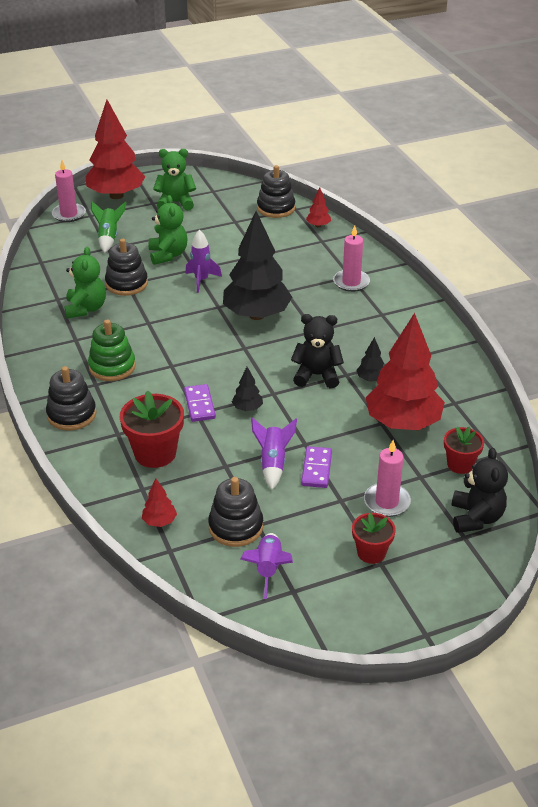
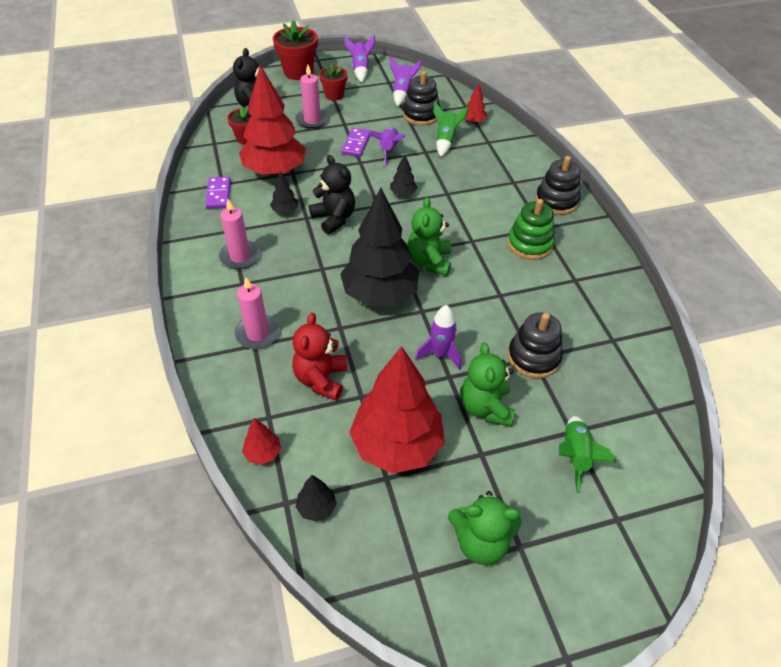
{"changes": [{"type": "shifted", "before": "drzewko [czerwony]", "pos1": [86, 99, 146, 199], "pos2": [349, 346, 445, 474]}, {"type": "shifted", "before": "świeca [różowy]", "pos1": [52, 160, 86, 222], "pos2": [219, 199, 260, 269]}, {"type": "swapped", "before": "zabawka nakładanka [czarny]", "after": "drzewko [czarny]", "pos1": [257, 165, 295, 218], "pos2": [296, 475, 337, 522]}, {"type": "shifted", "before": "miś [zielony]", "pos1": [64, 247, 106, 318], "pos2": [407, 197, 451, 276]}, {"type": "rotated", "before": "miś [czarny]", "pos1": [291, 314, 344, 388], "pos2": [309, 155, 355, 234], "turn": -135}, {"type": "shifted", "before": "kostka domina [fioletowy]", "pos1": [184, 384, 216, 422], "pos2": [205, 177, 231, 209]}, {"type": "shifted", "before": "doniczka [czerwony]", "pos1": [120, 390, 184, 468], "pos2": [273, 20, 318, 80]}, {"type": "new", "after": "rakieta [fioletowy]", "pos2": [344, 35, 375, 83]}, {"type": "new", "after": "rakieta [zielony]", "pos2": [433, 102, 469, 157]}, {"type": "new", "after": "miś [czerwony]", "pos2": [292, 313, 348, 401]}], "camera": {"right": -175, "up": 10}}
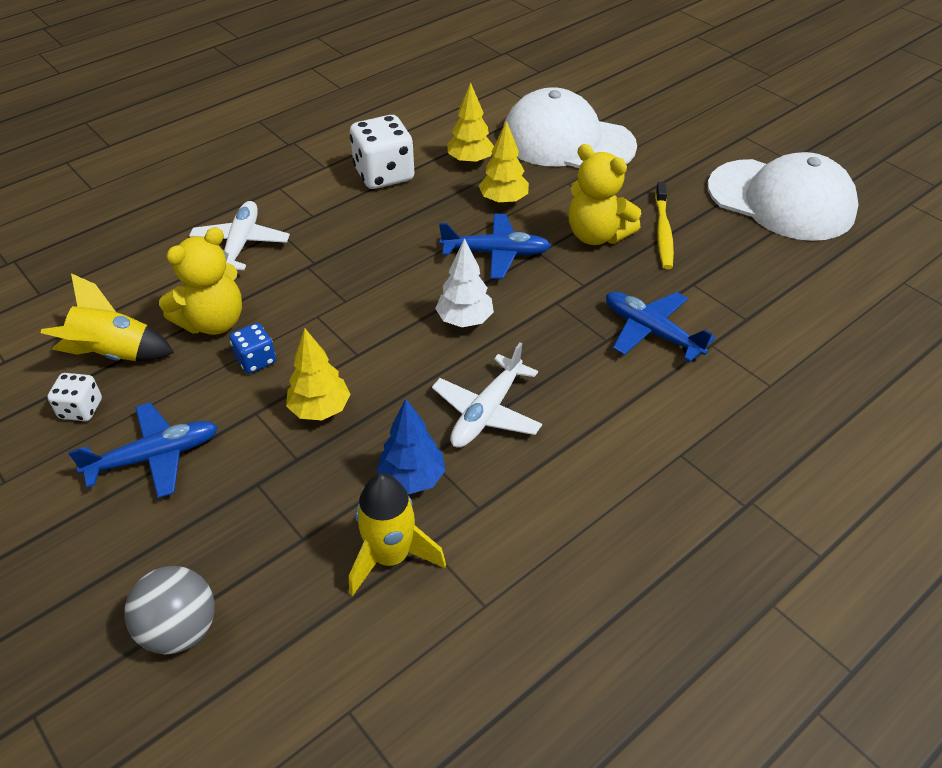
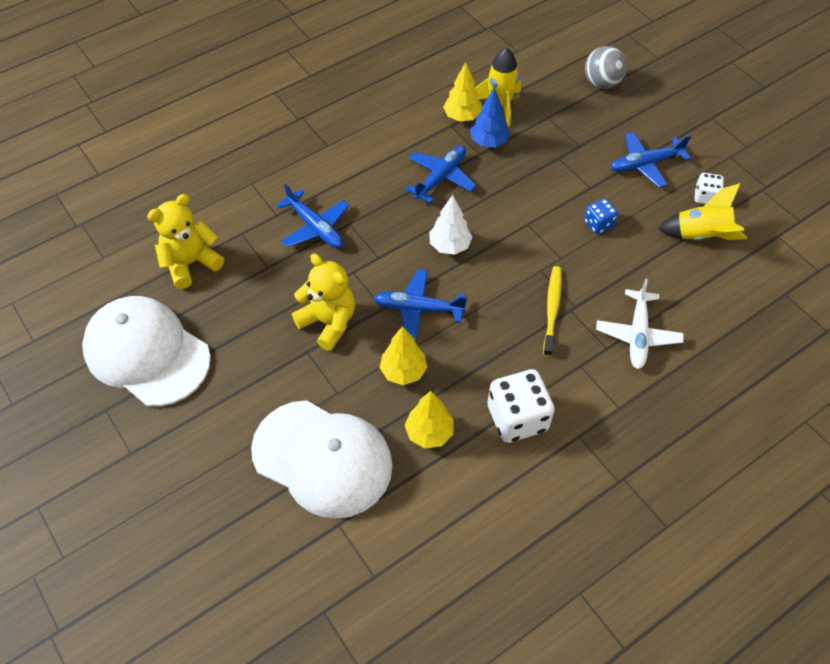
{"changes": [{"type": "shifted", "before": "szczoteczka do zębów [żółty]", "pos1": [655, 182, 674, 269], "pos2": [543, 266, 562, 357]}, {"type": "shifted", "before": "miś [żółty]", "pos1": [159, 227, 242, 335], "pos2": [147, 194, 224, 289]}, {"type": "shifted", "before": "drzewko [żółty]", "pos1": [286, 328, 351, 420], "pos2": [443, 62, 482, 122]}, {"type": "repainted", "before": "samolot [biały]", "after": "samolot [niebieski]", "pos1": [432, 342, 542, 448], "pos2": [405, 146, 476, 203]}], "camera": {"right": -175, "up": 10}}
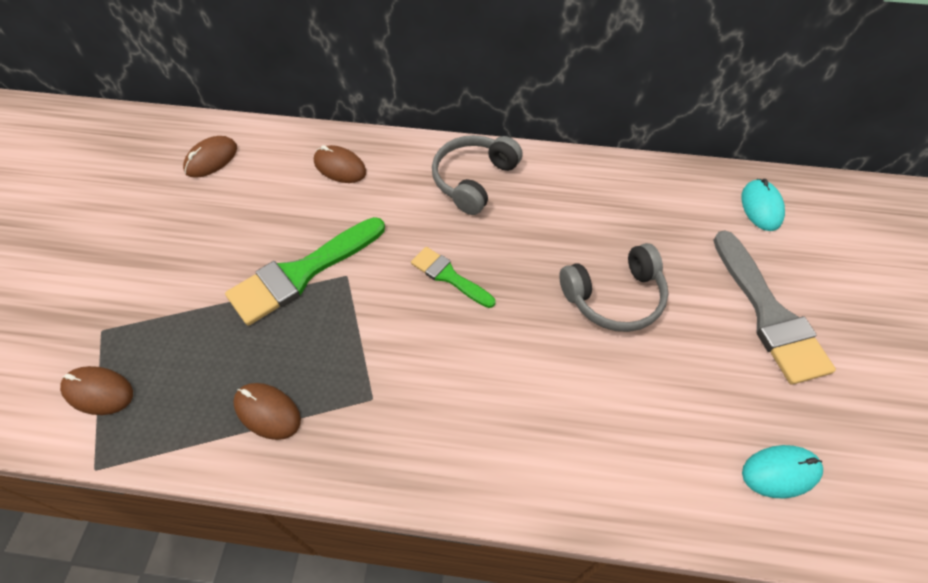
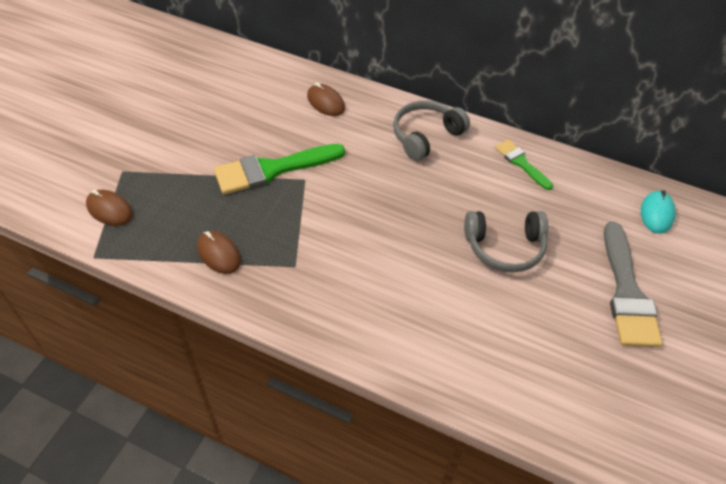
{"changes": [{"type": "gone", "before": "myszka [brązowy]", "pos1": [183, 136, 237, 178]}, {"type": "shifted", "before": "pędzel [zielony]", "pos1": [411, 247, 495, 308], "pos2": [495, 139, 553, 190]}, {"type": "gone", "before": "myszka [turkusowy]", "pos1": [742, 445, 823, 499]}], "camera": {"right": 15, "up": -5}}
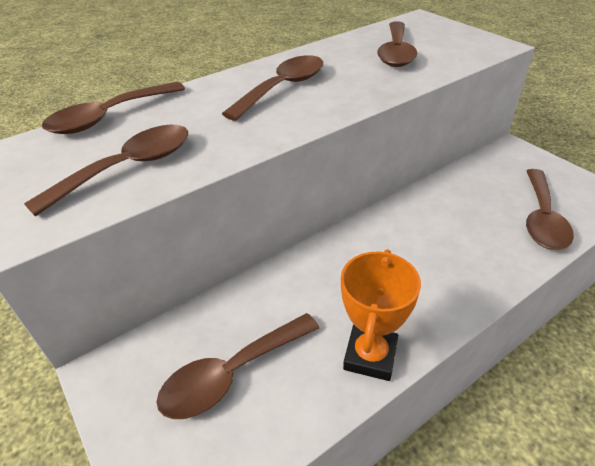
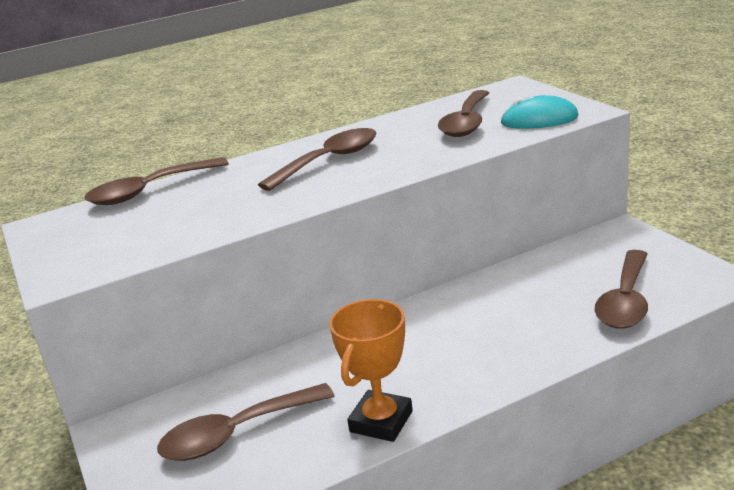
{"changes": [{"type": "gone", "before": "łyżka [brązowy]", "pos1": [24, 125, 188, 217]}, {"type": "new", "after": "myszka [turkusowy]", "pos2": [500, 95, 578, 129]}], "camera": {"right": 10, "up": -15}}
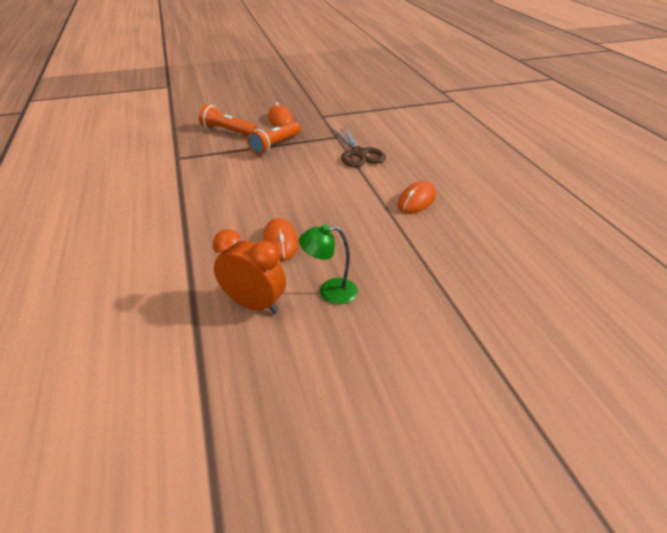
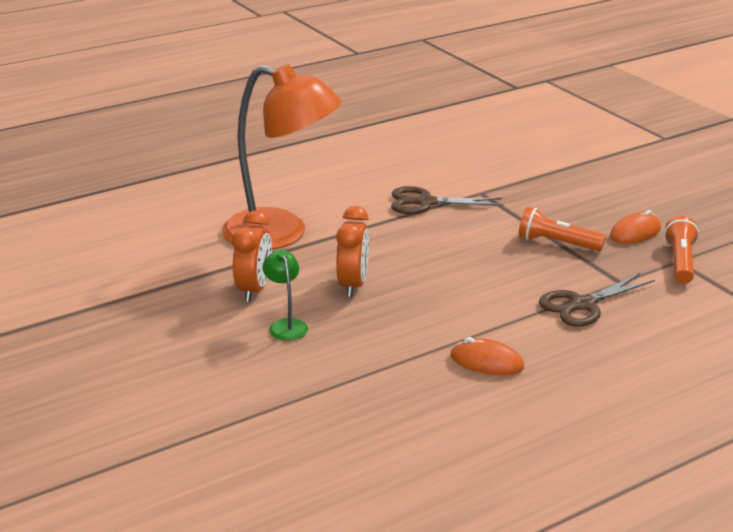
{"changes": [{"type": "shifted", "before": "latarka [pomarańczowy]", "pos1": [199, 105, 257, 135], "pos2": [664, 216, 699, 284]}, {"type": "swapped", "before": "myszka [pomarańczowy]", "after": "budzik [pomarańczowy]", "pos1": [263, 218, 298, 260], "pos2": [336, 206, 369, 297]}, {"type": "new", "after": "lampka [pomarańczowy]", "pos2": [222, 64, 341, 249]}, {"type": "new", "after": "nożyczki [brązowy]", "pos2": [391, 186, 503, 214]}], "camera": {"right": 75, "up": -10}}
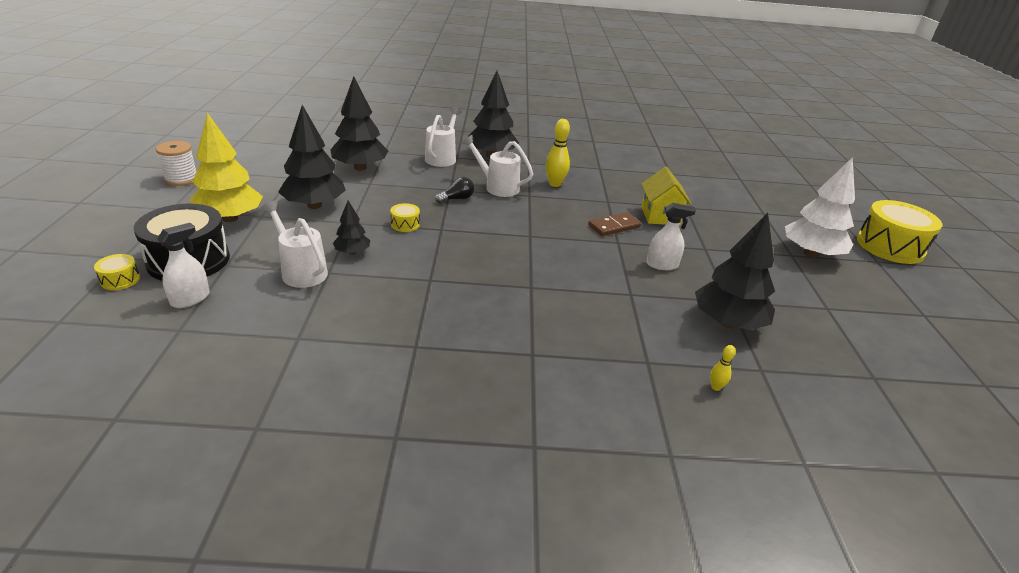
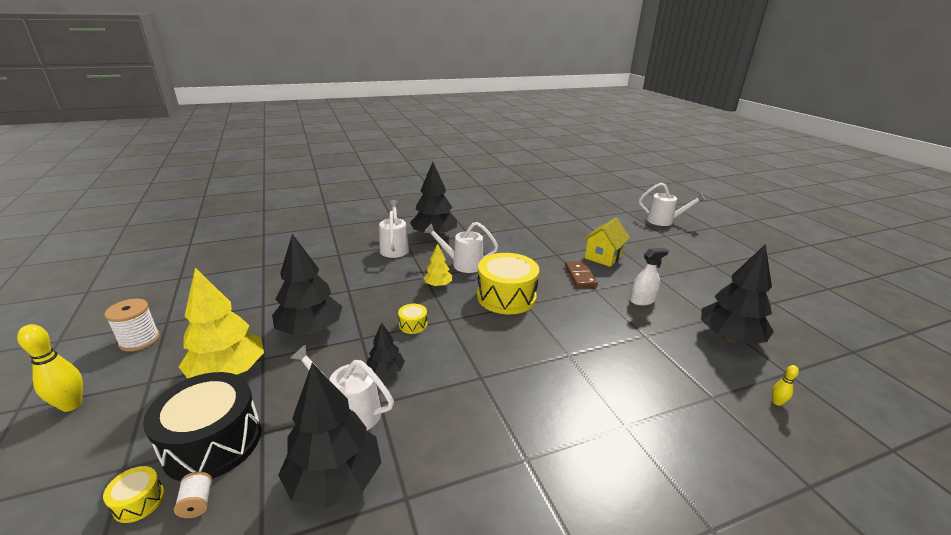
{"changes": [{"type": "shifted", "before": "drzewko [czarny]", "pos1": [330, 76, 388, 171], "pos2": [278, 363, 381, 508]}, {"type": "shifted", "before": "kręgiel [żółty]", "pos1": [546, 119, 570, 187], "pos2": [17, 324, 83, 412]}, {"type": "gone", "before": "drzewko [biały]", "pos1": [785, 157, 855, 258]}, {"type": "rotated", "before": "domek [żółty]", "pos1": [641, 167, 692, 225], "pos2": [583, 218, 630, 267], "turn": 60}, {"type": "swapped", "before": "żarówka [czarny]", "after": "drzewko [żółty]", "pos1": [435, 177, 474, 203], "pos2": [424, 244, 452, 287]}, {"type": "shifted", "before": "bęben [żółty]", "pos1": [857, 200, 942, 264], "pos2": [477, 253, 539, 314]}, {"type": "rotated", "before": "kostka domina [brązowy]", "pos1": [588, 212, 641, 236], "pos2": [565, 261, 598, 287], "turn": -45}, {"type": "gone", "before": "spryskiwacz [biały]", "pos1": [157, 223, 210, 308]}, {"type": "new", "after": "konewka [biały]", "pos2": [639, 183, 706, 226]}, {"type": "new", "after": "szpulka [biały]", "pos2": [174, 472, 212, 518]}], "camera": {"right": -20, "up": -5}}
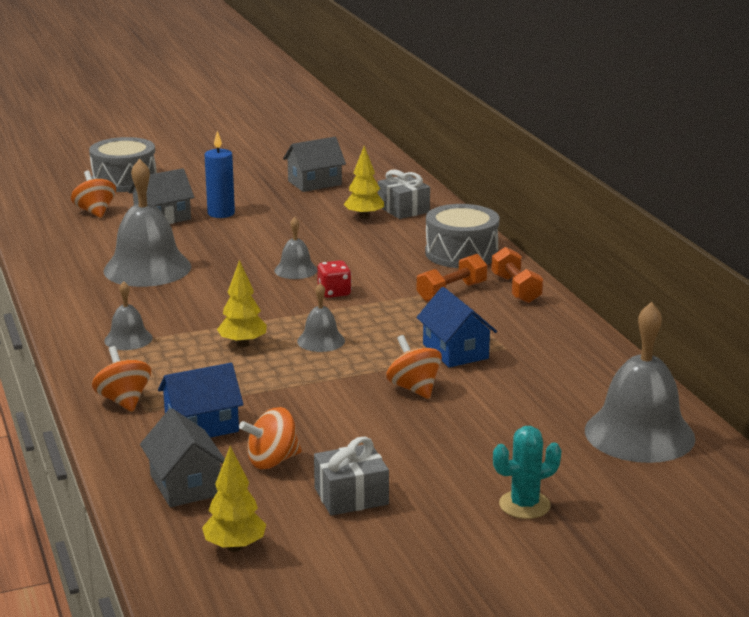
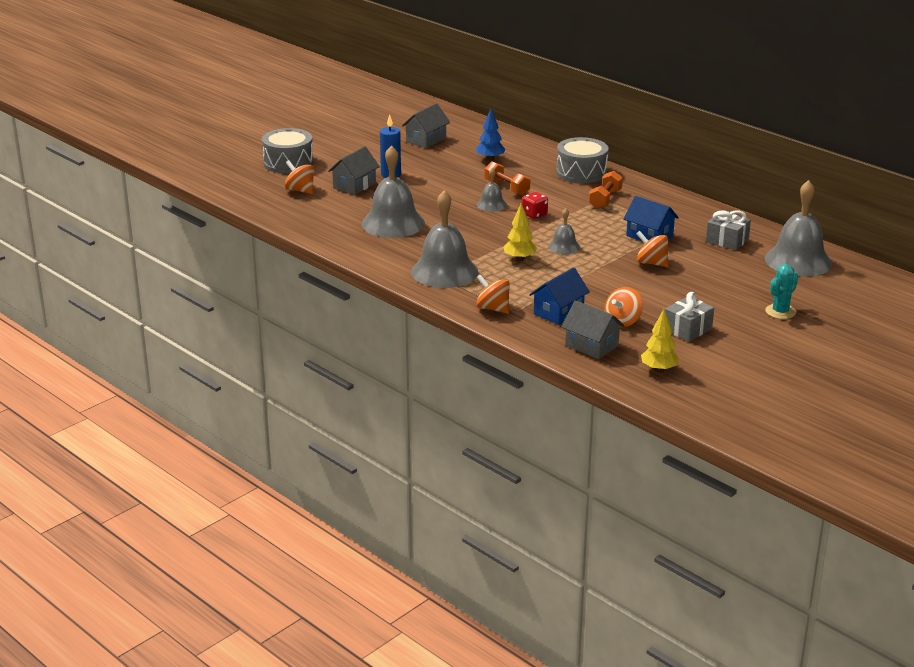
{"changes": [{"type": "repainted", "before": "drzewko [żółty]", "after": "drzewko [niebieski]", "pos1": [343, 146, 384, 219], "pos2": [476, 109, 506, 161]}, {"type": "shifted", "before": "prezent [szary]", "pos1": [378, 169, 430, 219], "pos2": [706, 210, 751, 250]}, {"type": "shifted", "before": "hantel [pomarańczowy]", "pos1": [491, 247, 543, 303], "pos2": [484, 161, 530, 196]}, {"type": "scaled", "before": "dzwonek [szary]", "pos1": [104, 281, 153, 350], "pos2": [411, 190, 478, 288], "scale": 2.02}], "camera": {"right": -25, "up": 5}}
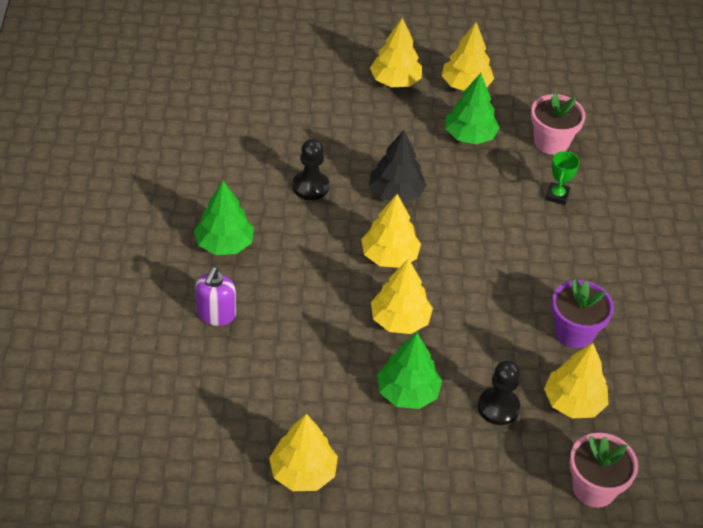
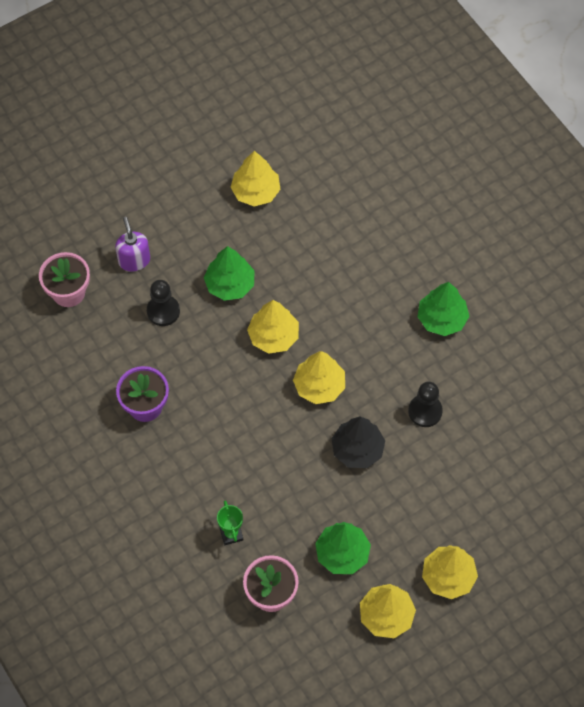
{"changes": [{"type": "shifted", "before": "dozownik mydła [fioletowy]", "pos1": [195, 267, 236, 326], "pos2": [115, 217, 150, 271]}, {"type": "gone", "before": "drzewko [żółty]", "pos1": [544, 343, 608, 418]}], "camera": {"right": 150, "up": 15}}
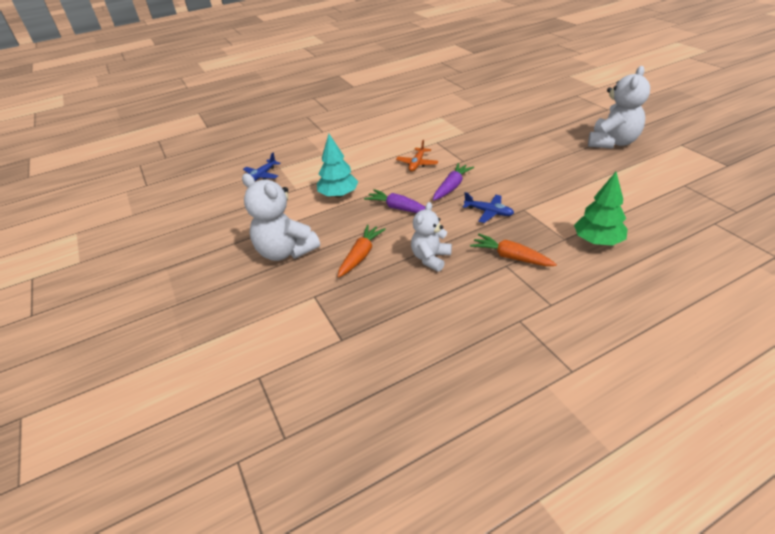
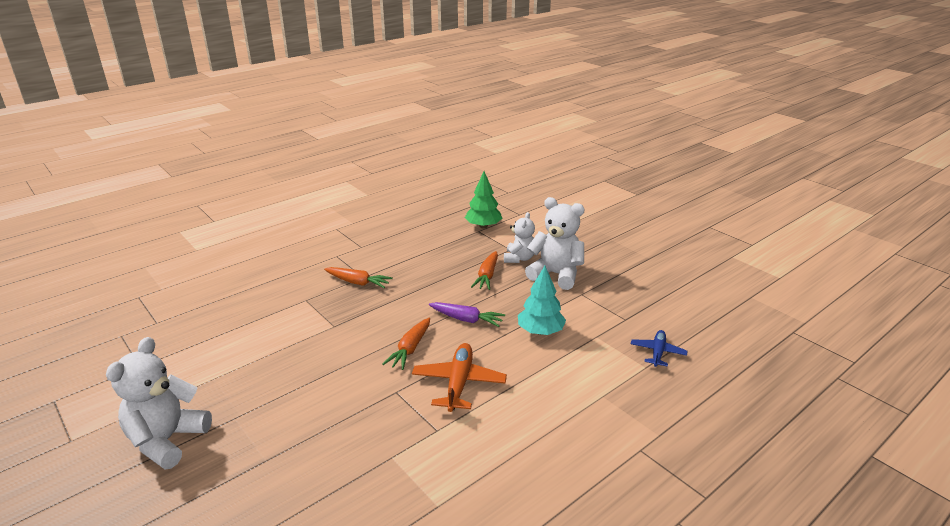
{"changes": [{"type": "scaled", "before": "samolot [pomarańczowy]", "pos1": [396, 140, 438, 172], "pos2": [412, 343, 507, 412], "scale": 1.61}, {"type": "repainted", "before": "marchewka [fioletowy]", "after": "marchewka [pomarańczowy]", "pos1": [433, 163, 474, 200], "pos2": [383, 318, 430, 370]}, {"type": "shifted", "before": "drzewko [zielony]", "pos1": [574, 172, 628, 246], "pos2": [465, 171, 503, 228]}, {"type": "gone", "before": "samolot [niebieski]", "pos1": [463, 192, 514, 223]}, {"type": "shifted", "before": "miś [biały]", "pos1": [411, 202, 452, 272], "pos2": [504, 212, 535, 263]}], "camera": {"right": 165, "up": -10}}
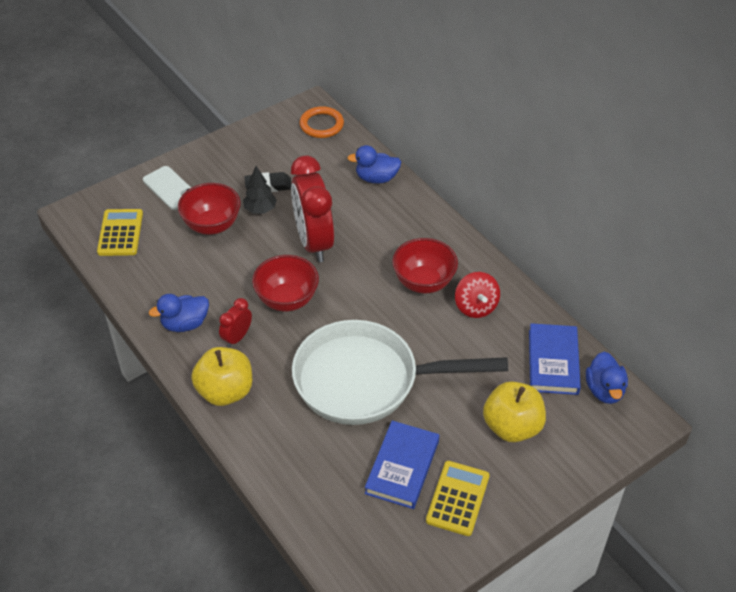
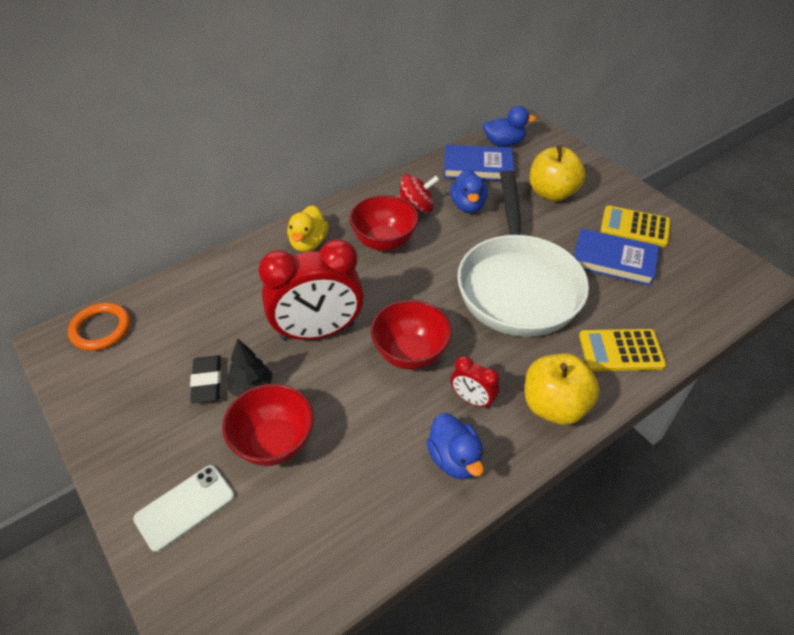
{"changes": [{"type": "shifted", "before": "kaczka [niebieski]", "pos1": [347, 145, 401, 184], "pos2": [450, 169, 488, 213]}, {"type": "shifted", "before": "kalkulator [żółty]", "pos1": [97, 209, 143, 256], "pos2": [579, 329, 666, 371]}, {"type": "new", "after": "kaczka [żółty]", "pos2": [287, 205, 328, 252]}], "camera": {"right": -90, "up": 0}}
